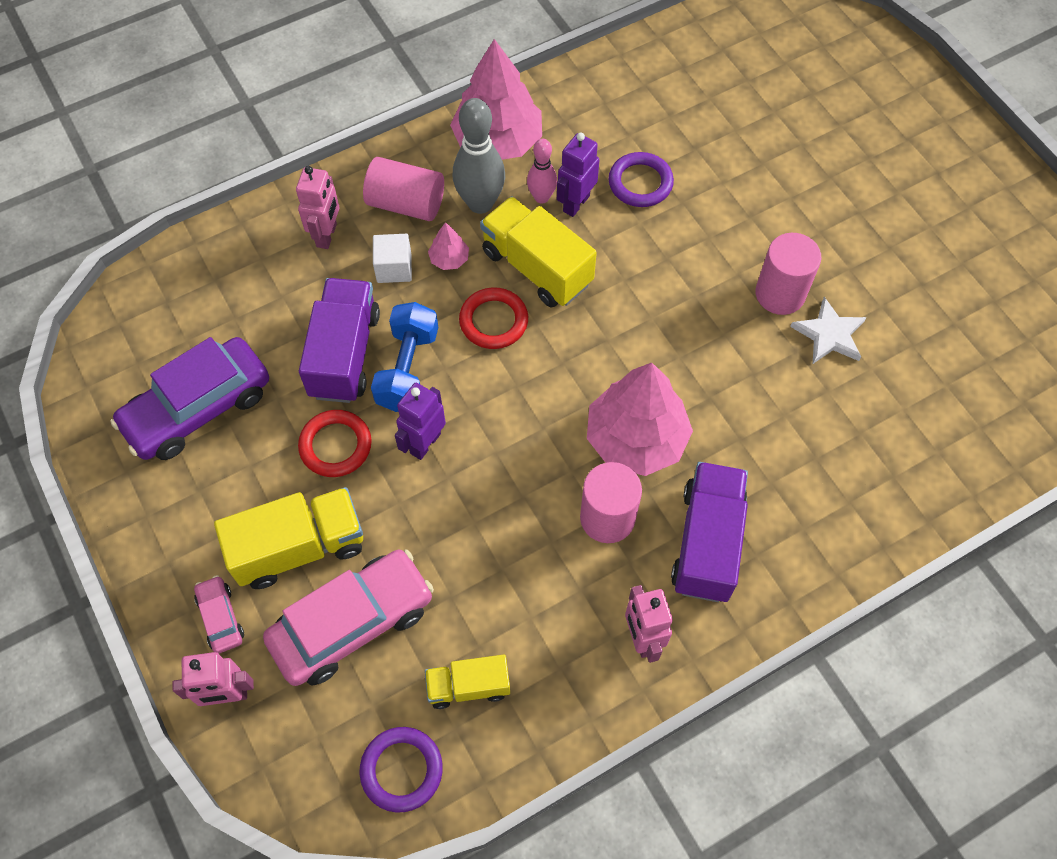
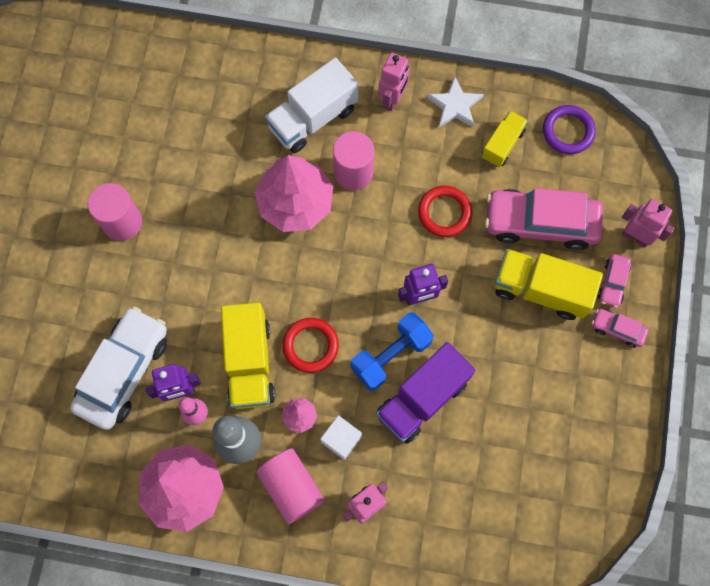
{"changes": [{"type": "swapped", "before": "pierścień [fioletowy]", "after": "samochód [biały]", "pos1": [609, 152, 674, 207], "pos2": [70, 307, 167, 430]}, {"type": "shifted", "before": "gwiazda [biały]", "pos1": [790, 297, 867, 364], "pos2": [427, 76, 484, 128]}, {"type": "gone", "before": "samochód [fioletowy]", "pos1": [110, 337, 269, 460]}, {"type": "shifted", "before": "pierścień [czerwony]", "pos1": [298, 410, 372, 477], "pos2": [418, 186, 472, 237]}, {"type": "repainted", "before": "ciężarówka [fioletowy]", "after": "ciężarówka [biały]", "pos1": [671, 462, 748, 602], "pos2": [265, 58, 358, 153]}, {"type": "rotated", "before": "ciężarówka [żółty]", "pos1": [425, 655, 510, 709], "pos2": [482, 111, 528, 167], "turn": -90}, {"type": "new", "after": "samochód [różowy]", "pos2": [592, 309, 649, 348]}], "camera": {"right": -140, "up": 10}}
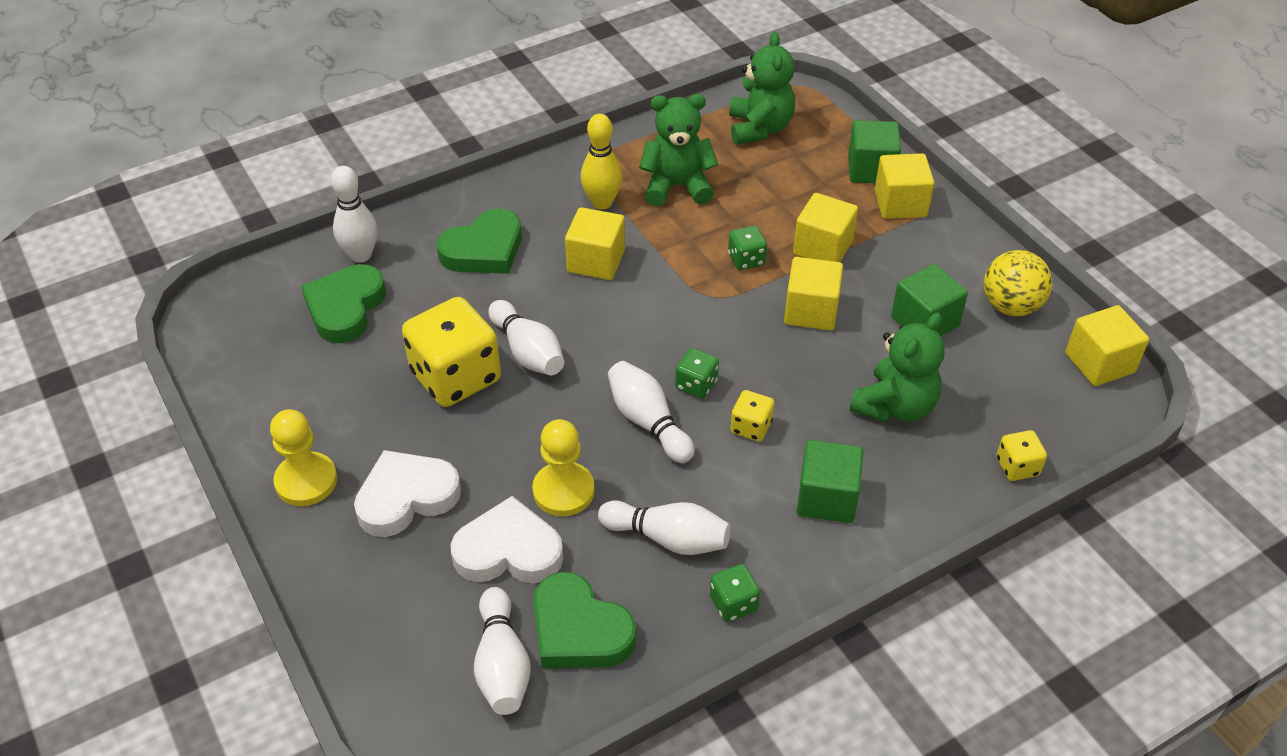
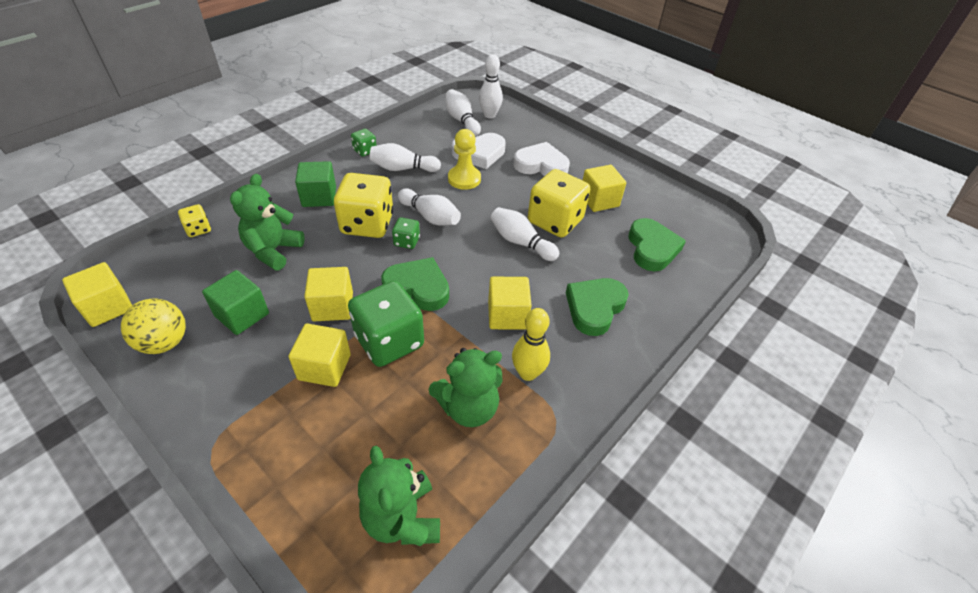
{"changes": [{"type": "gone", "before": "sześcian [zielony]", "pos1": [848, 120, 901, 183]}, {"type": "shifted", "before": "sześcian [żółty]", "pos1": [874, 153, 934, 219], "pos2": [583, 165, 626, 212]}, {"type": "shifted", "before": "kręgiel [biały]", "pos1": [331, 166, 377, 263], "pos2": [479, 54, 503, 118]}, {"type": "scaled", "before": "kostka do gry [zielony]", "pos1": [728, 226, 767, 270], "pos2": [348, 281, 424, 367], "scale": 2.13}, {"type": "scaled", "before": "kostka do gry [żółty]", "pos1": [730, 390, 774, 442], "pos2": [334, 173, 393, 238], "scale": 2.13}, {"type": "gone", "before": "pionek [żółty]", "pos1": [270, 409, 337, 506]}, {"type": "rotated", "before": "serce [biały]", "pos1": [354, 450, 461, 537], "pos2": [514, 142, 570, 176], "turn": -120}, {"type": "shifted", "before": "serce [zielony]", "pos1": [533, 572, 636, 668], "pos2": [381, 257, 449, 311]}], "camera": {"right": 160, "up": 0}}
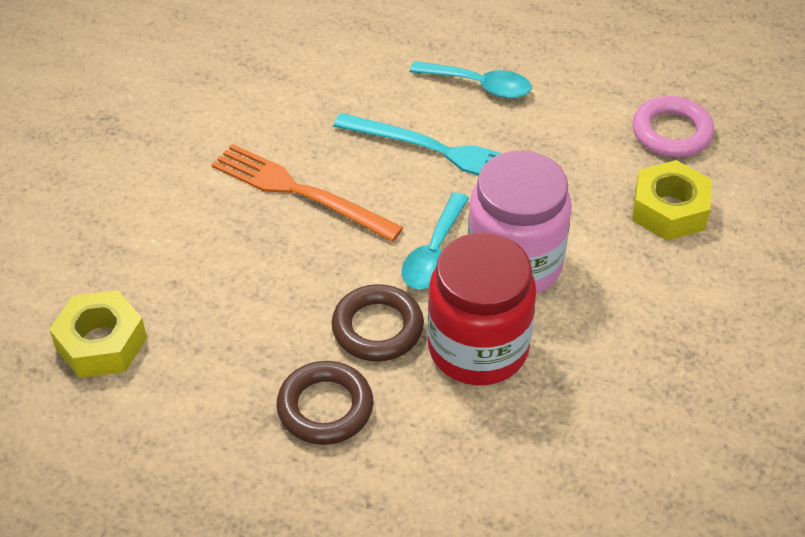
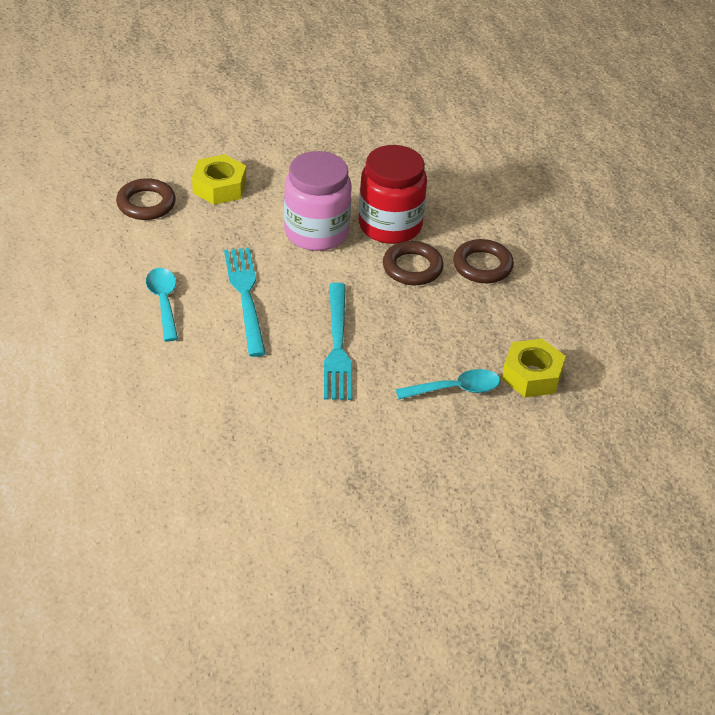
{"changes": [{"type": "repainted", "before": "pierścień [różowy]", "after": "pierścień [brązowy]", "pos1": [633, 96, 714, 157], "pos2": [116, 178, 176, 220]}, {"type": "repainted", "before": "widelec [pomarańczowy]", "after": "widelec [turkusowy]", "pos1": [212, 144, 404, 242], "pos2": [324, 283, 352, 400]}, {"type": "shifted", "before": "łyżka [turkusowy]", "pos1": [402, 193, 469, 290], "pos2": [396, 369, 500, 399]}], "camera": {"right": -125, "up": -5}}
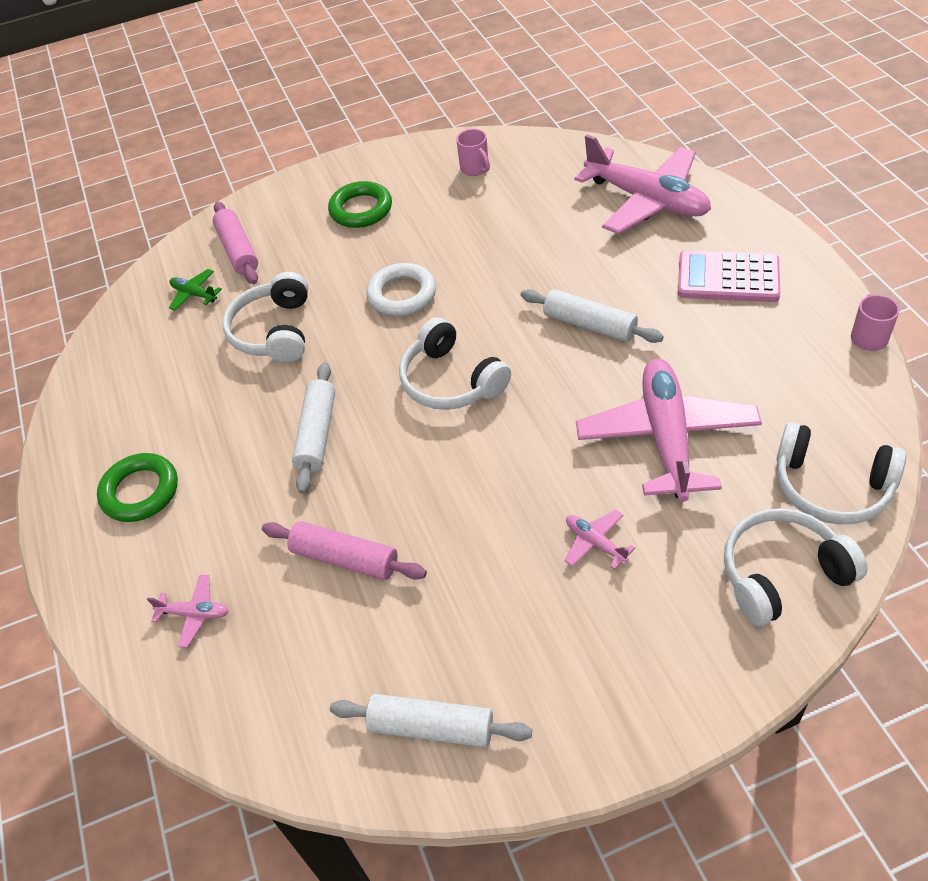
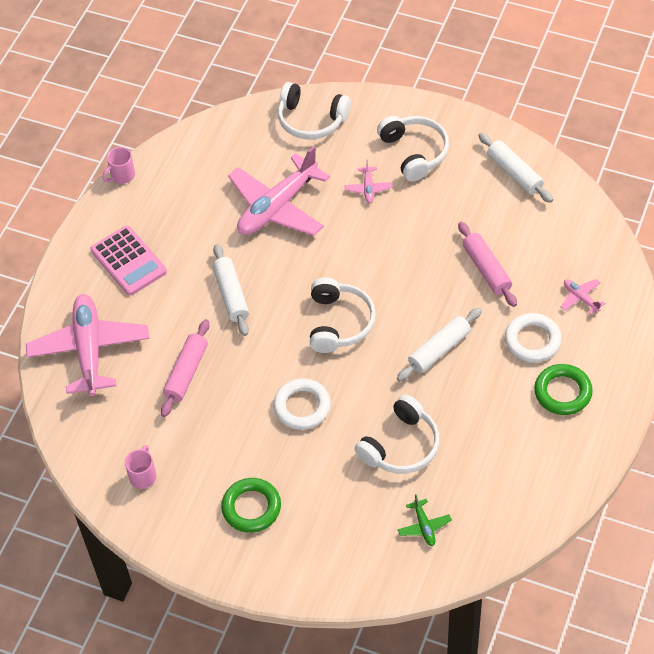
{"changes": [{"type": "shifted", "before": "wałek do ciasta [różowy]", "pos1": [213, 201, 258, 284], "pos2": [161, 319, 209, 417]}, {"type": "shifted", "before": "słuchawki [biały]", "pos1": [776, 422, 906, 525], "pos2": [377, 116, 449, 182]}, {"type": "new", "after": "pierścień [biały]", "pos2": [505, 313, 562, 362]}], "camera": {"right": -140, "up": 5}}
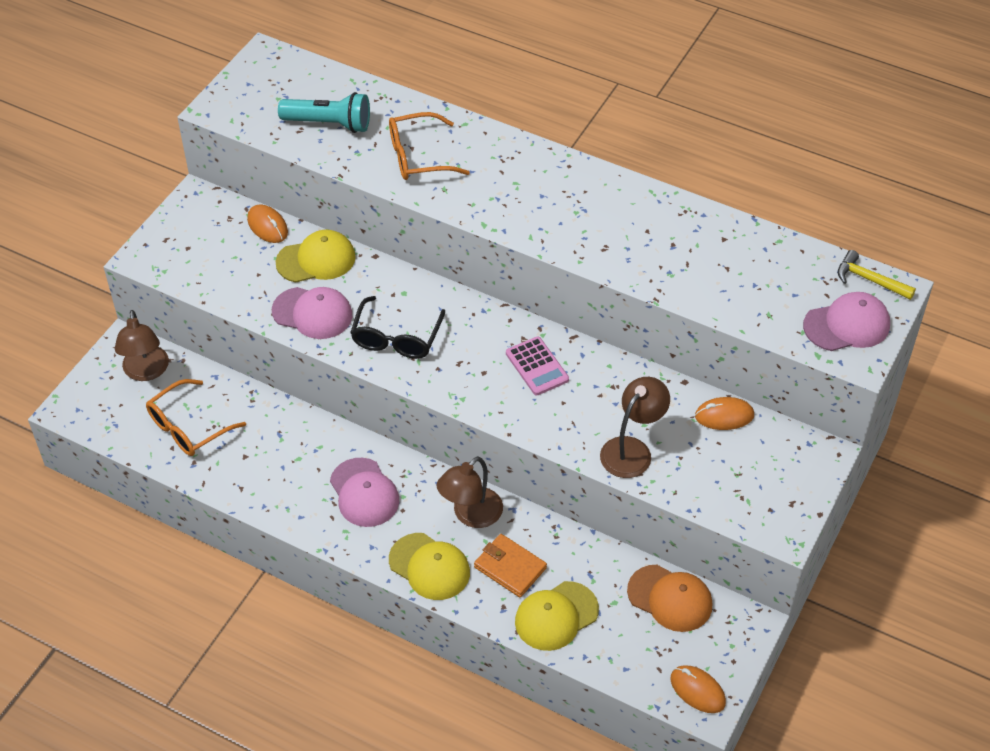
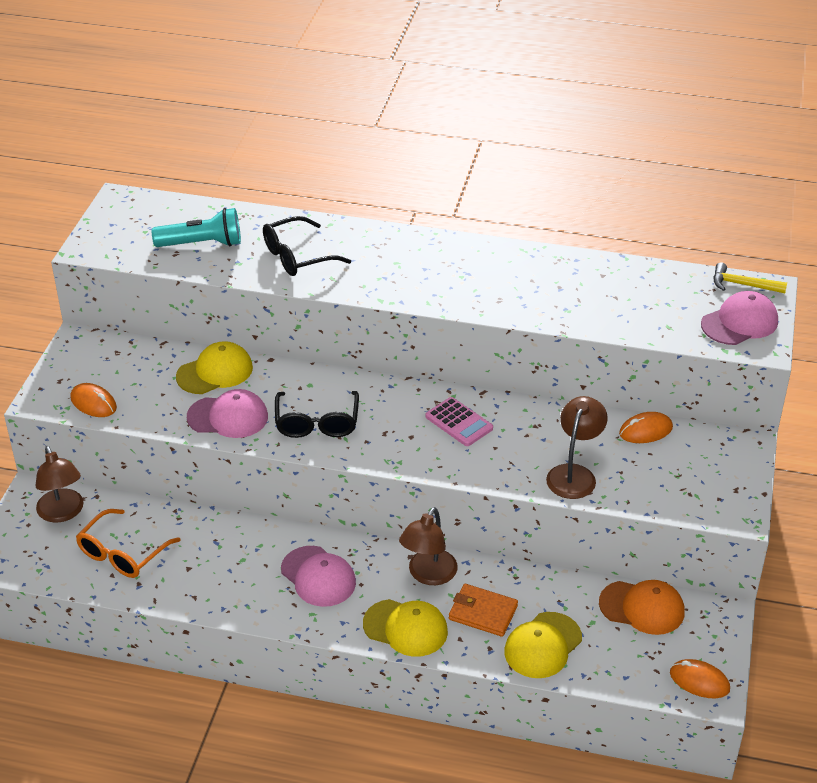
{"changes": [{"type": "repainted", "before": "okulary [pomarańczowy]", "after": "okulary [czarny]", "pos1": [389, 112, 470, 180], "pos2": [263, 216, 351, 276]}, {"type": "shifted", "before": "myszka [pomarańczowy]", "pos1": [247, 205, 288, 243], "pos2": [71, 383, 117, 417]}], "camera": {"right": -15, "up": -10}}
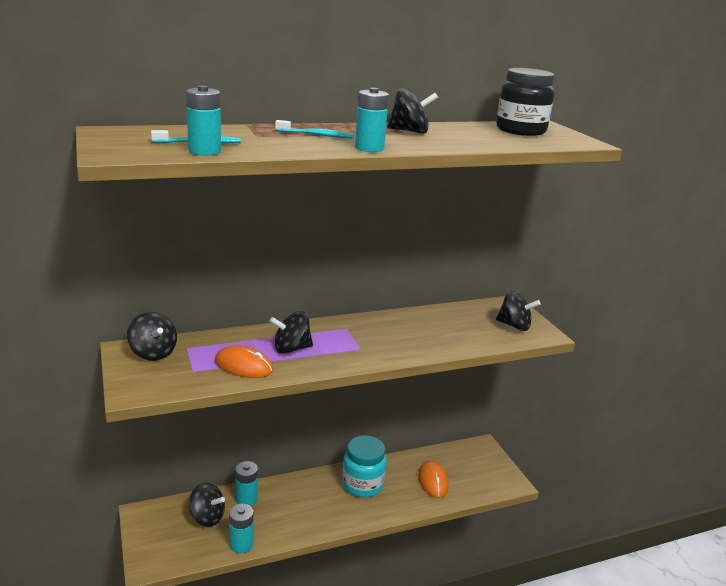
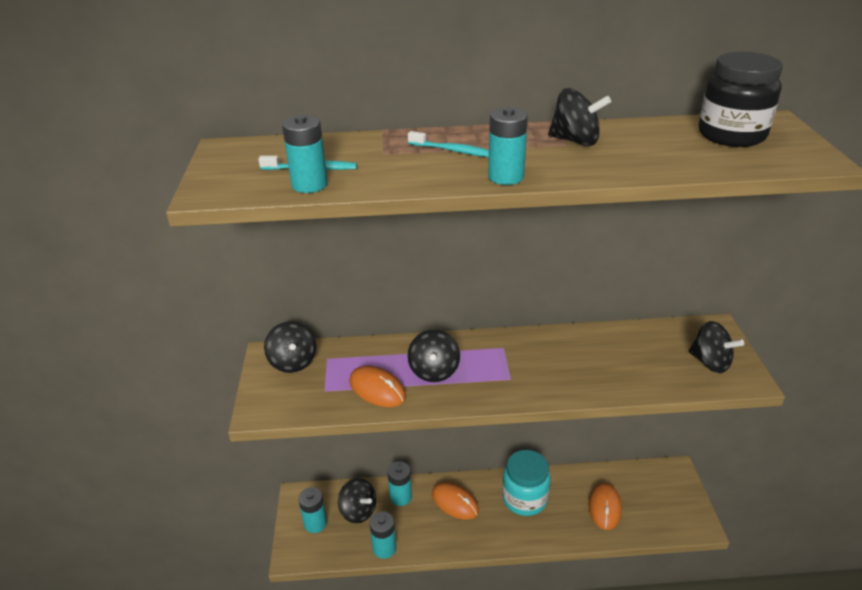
{"changes": [{"type": "rotated", "before": "bączek [czarny]", "pos1": [269, 311, 313, 354], "pos2": [408, 329, 460, 382], "turn": -90}, {"type": "new", "after": "myszka [pomarańczowy]", "pos2": [432, 482, 479, 520]}, {"type": "new", "after": "bateria [turkusowy]", "pos2": [298, 487, 327, 533]}], "camera": {"right": 20, "up": 10}}
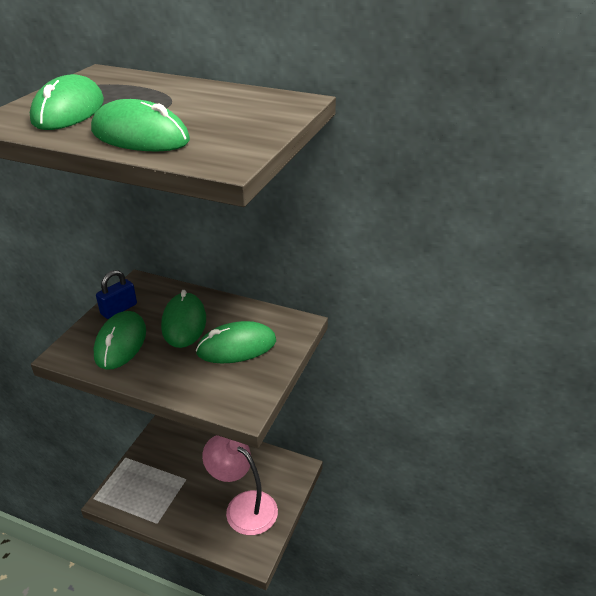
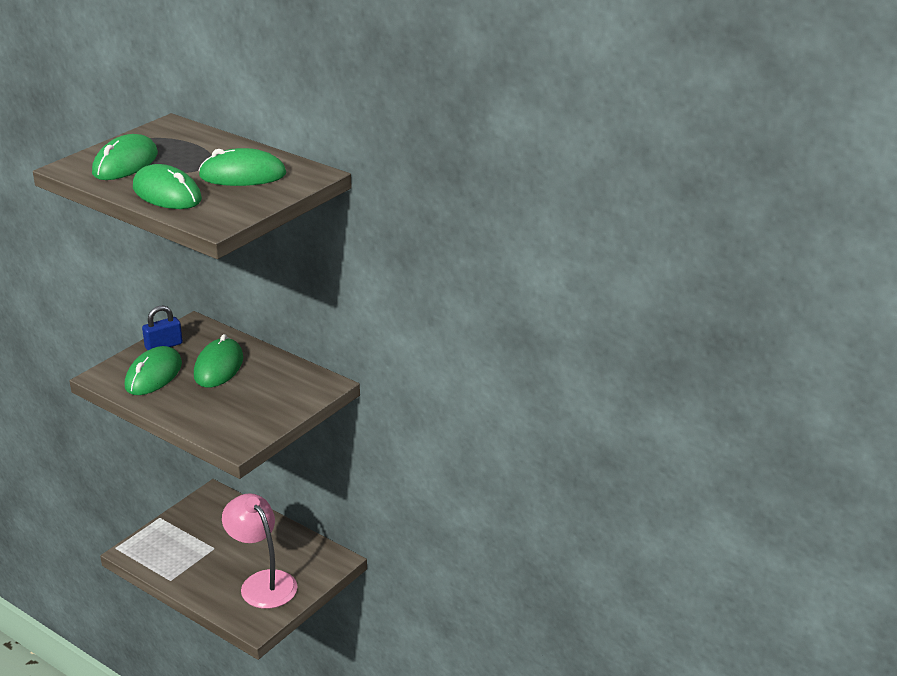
{"changes": [{"type": "shifted", "before": "myszka [zielony]", "pos1": [196, 321, 276, 363], "pos2": [198, 148, 287, 186]}], "camera": {"right": 15, "up": -5}}
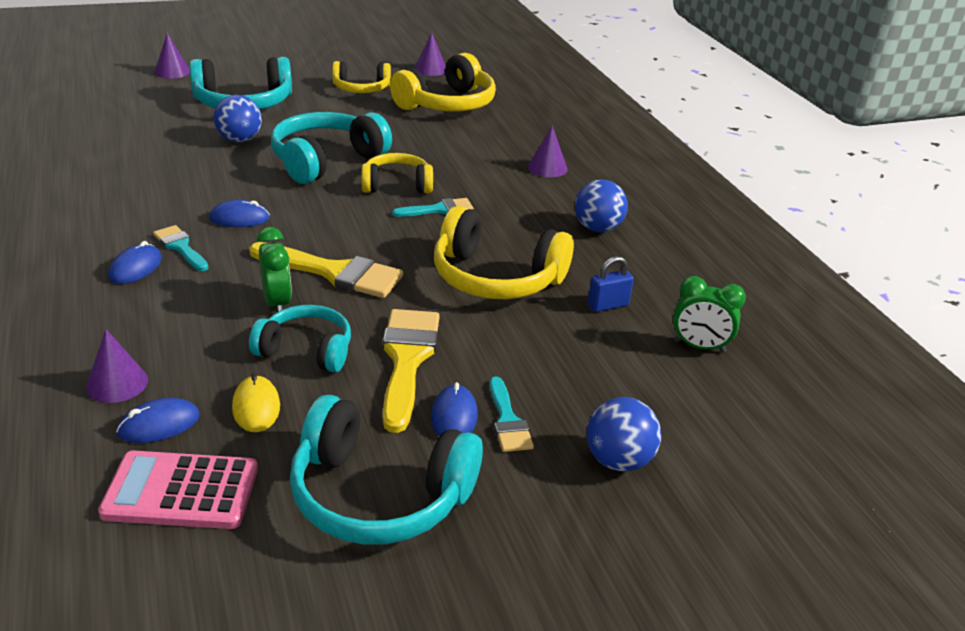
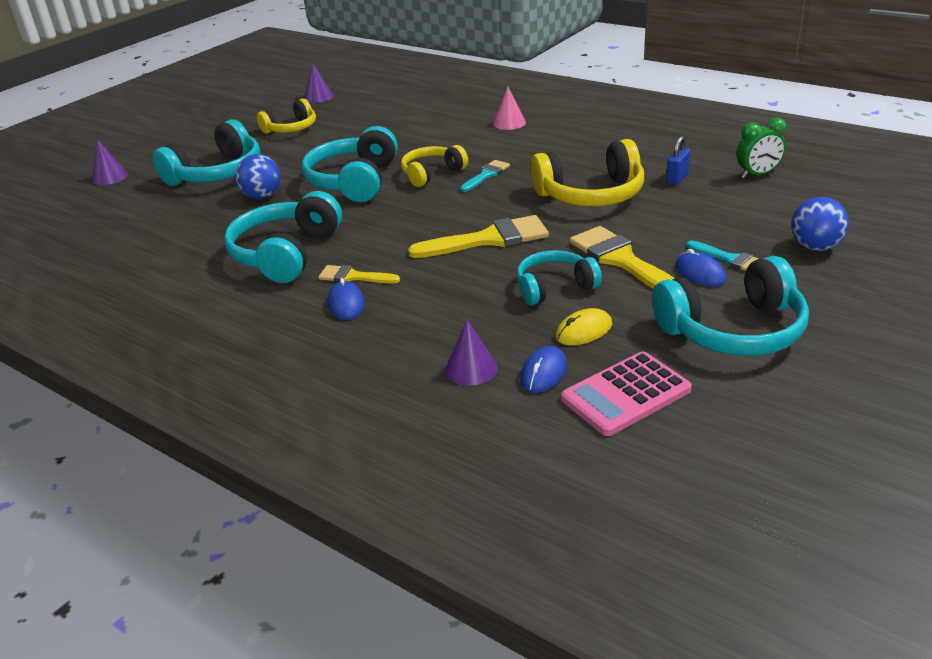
{"changes": [{"type": "gone", "before": "słuchawki [żółty]", "pos1": [390, 53, 496, 111]}, {"type": "repainted", "before": "stożek [fioletowy]", "after": "stożek [różowy]", "pos1": [528, 126, 567, 177], "pos2": [493, 86, 526, 130]}, {"type": "gone", "before": "piłka [niebieski]", "pos1": [575, 179, 628, 232]}, {"type": "gone", "before": "myszka [niebieski]", "pos1": [209, 200, 270, 227]}, {"type": "repainted", "before": "pędzel [turkusowy]", "after": "pędzel [żółty]", "pos1": [153, 225, 208, 271], "pos2": [318, 265, 400, 283]}, {"type": "gone", "before": "budzik [zielony]", "pos1": [257, 227, 292, 312]}, {"type": "rotated", "before": "myszka [żółty]", "pos1": [232, 373, 280, 432], "pos2": [555, 308, 612, 345], "turn": -75}, {"type": "new", "after": "słuchawki [turkusowy]", "pos2": [224, 191, 342, 283]}], "camera": {"right": -30, "up": 0}}
